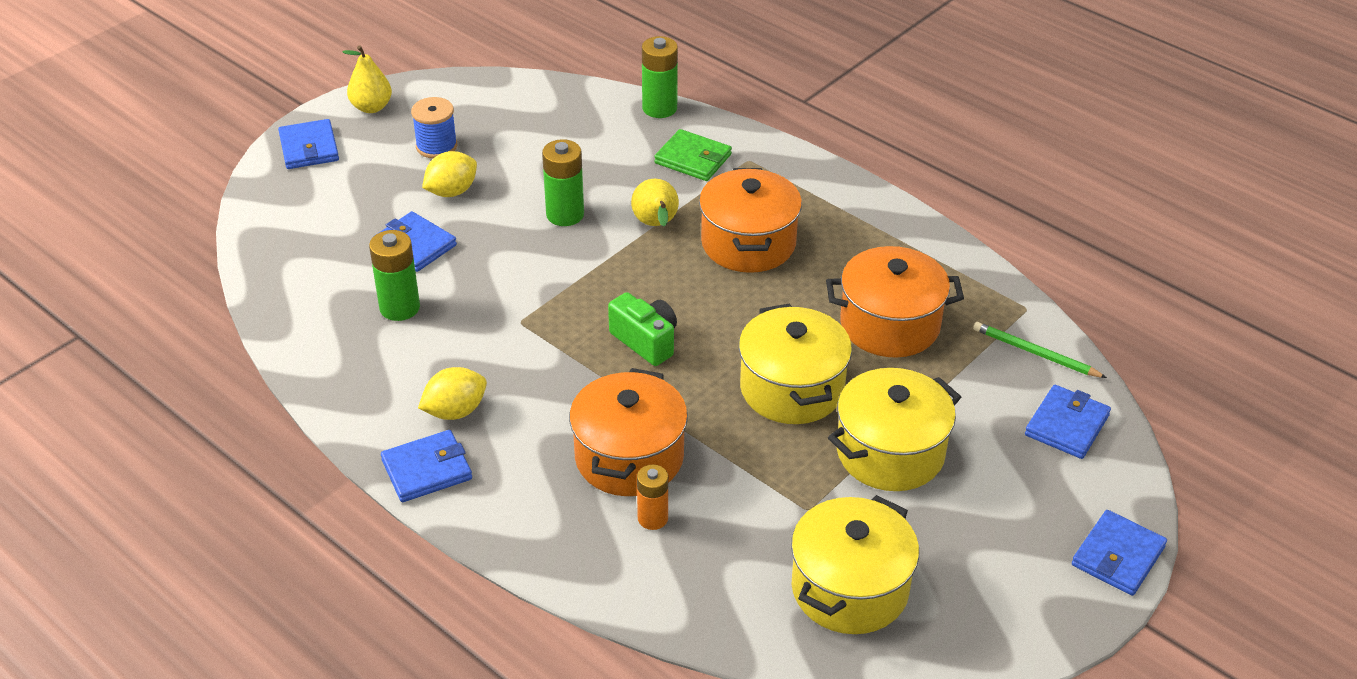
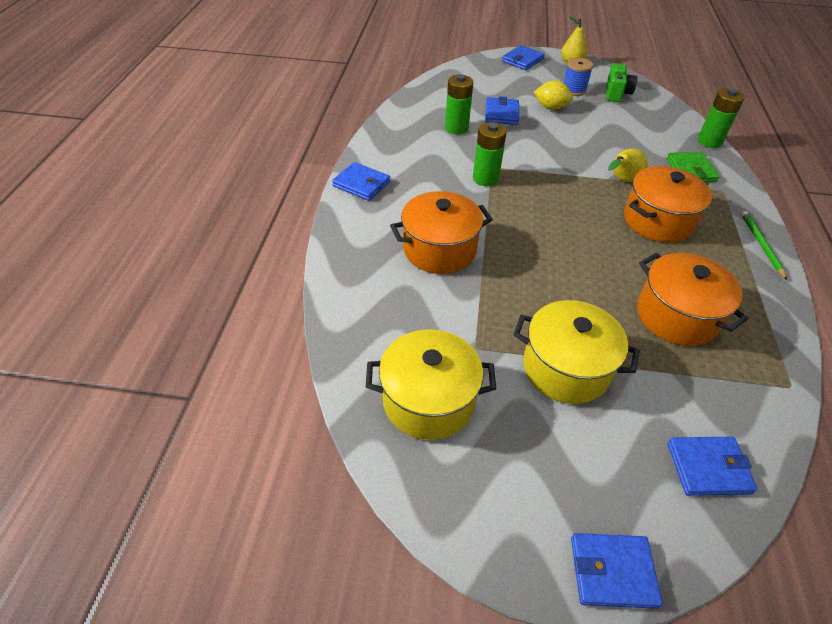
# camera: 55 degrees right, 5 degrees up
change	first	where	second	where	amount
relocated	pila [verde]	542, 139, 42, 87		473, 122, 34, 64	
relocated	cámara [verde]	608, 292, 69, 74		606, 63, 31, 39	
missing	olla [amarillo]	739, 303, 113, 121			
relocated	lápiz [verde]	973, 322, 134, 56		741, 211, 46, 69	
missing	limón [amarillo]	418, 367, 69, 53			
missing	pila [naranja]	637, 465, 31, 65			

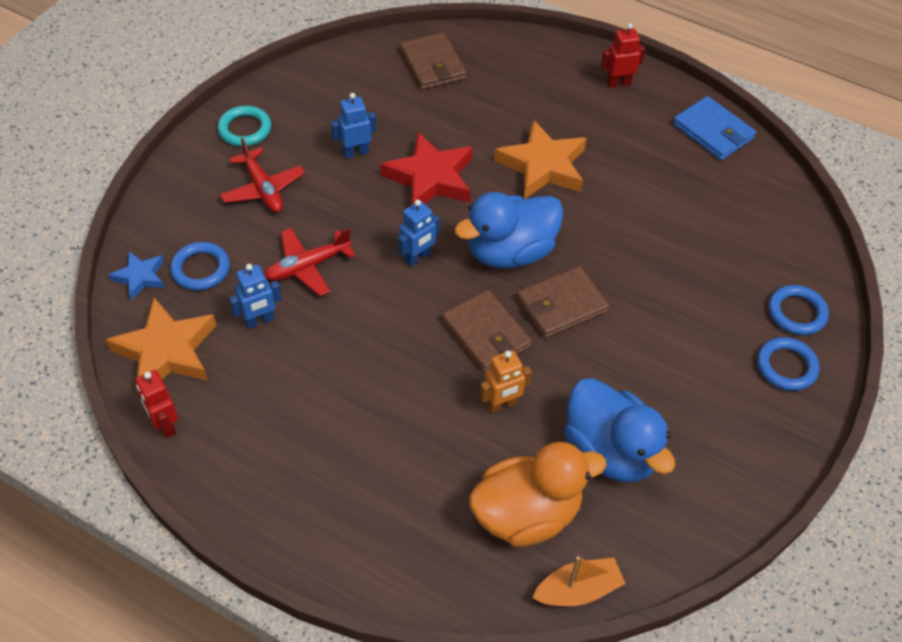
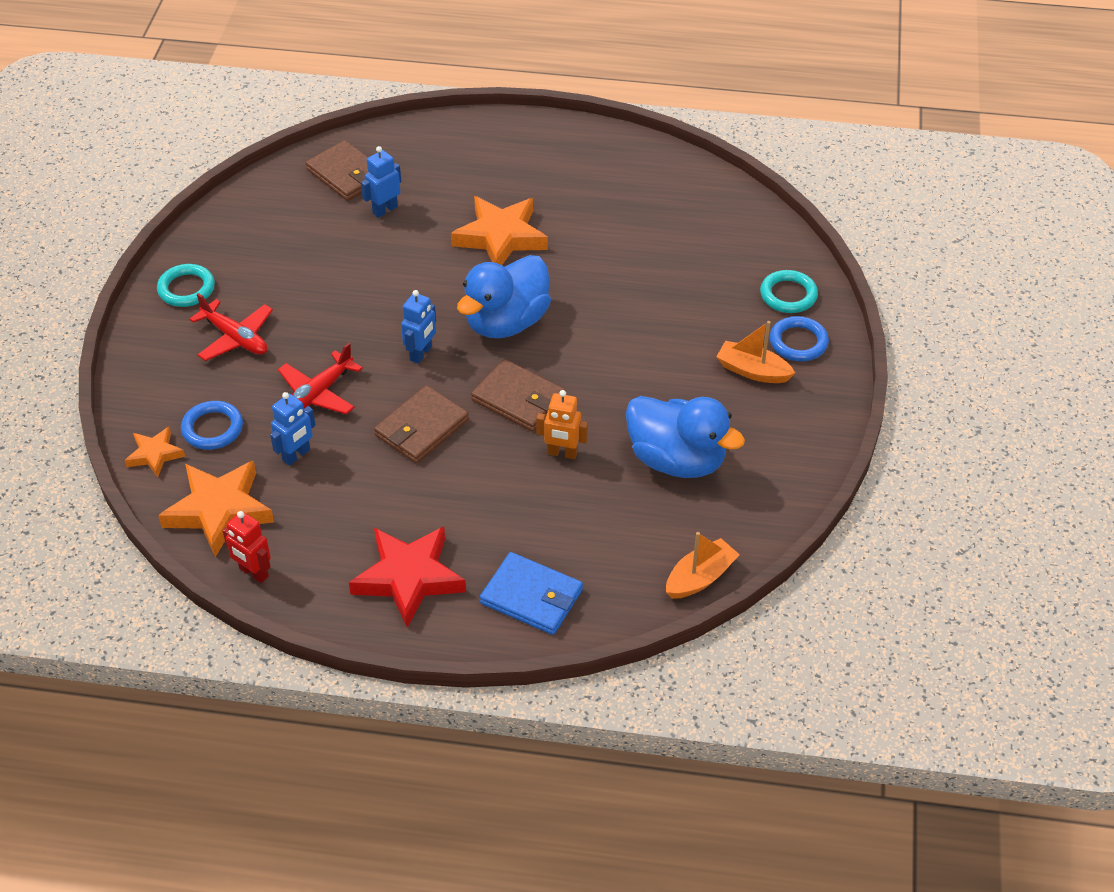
# camera: 20 degrees left, 5 degrees down
change	first	where	second	where	amount
missing	robot [rojo]	601, 23, 44, 65			
relocated	robot [azul]	331, 93, 45, 66		361, 146, 40, 72	
relocated	cartera [azul]	673, 96, 83, 64		480, 552, 103, 83	
relocated	estrella [rojo]	381, 132, 92, 73		349, 527, 117, 101	
colour	estrella [azul]	109, 251, 55, 49	estrella [naranja]	124, 427, 61, 50	
relocated	cartera [marrón]	516, 266, 93, 72		374, 385, 95, 78	
colour	anillo [azul]	768, 285, 61, 50	anillo [turquesa]	760, 270, 58, 43	
spun	robot [naranja]	480, 350, 52, 63		536, 390, 52, 69	60 degrees clockwise
missing	pato [naranja]	469, 442, 138, 105			
appeared			barco [naranja]	716, 321, 79, 62	

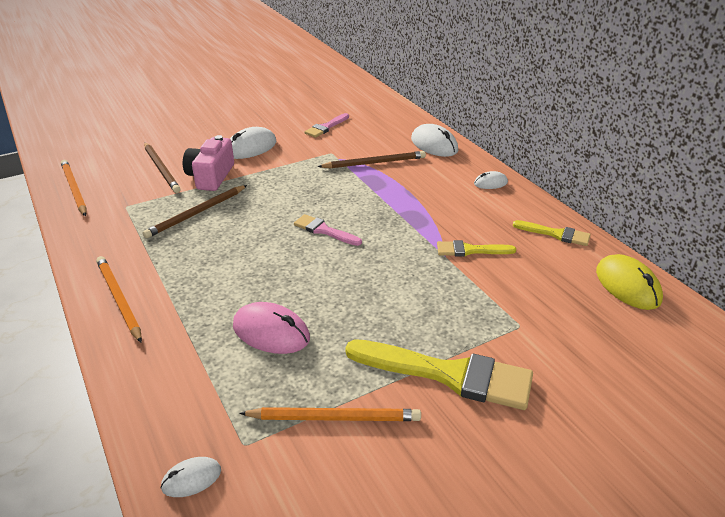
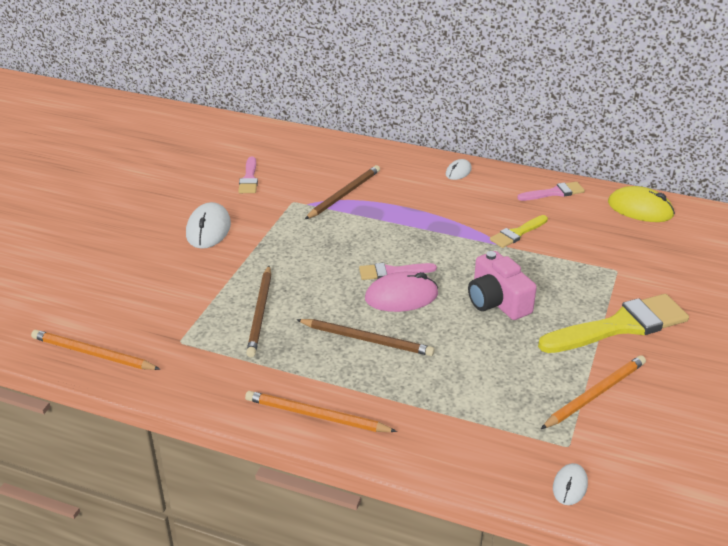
# camera: 40 degrees left, 0 degrees up
change	first	where	second	where	amount
missing	ratón [blanco]	411, 124, 47, 33			
relocated	cámara [rosa]	183, 135, 51, 56		468, 251, 69, 69	
relocated	lápiz [marrón]	144, 143, 37, 50		296, 319, 139, 37	
colour	pincel [amarillo]	513, 220, 78, 26	pincel [rosa]	517, 182, 68, 19	
relocated	ratón [rosa]	233, 302, 77, 52		365, 272, 73, 40	

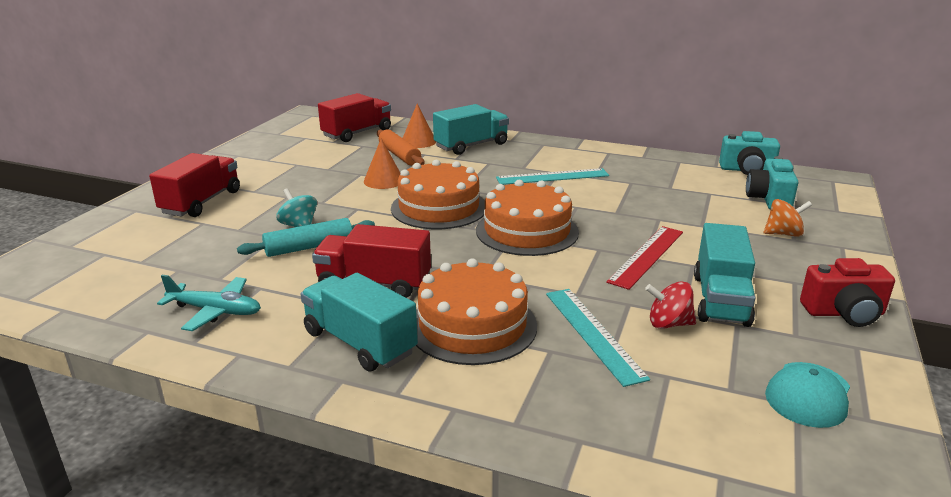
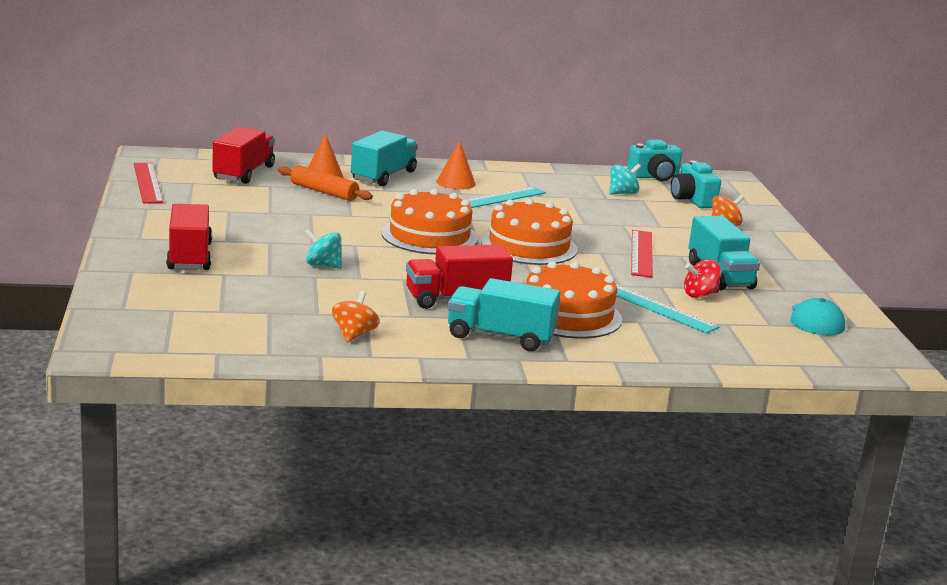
# camera: 30 degrees left, 5 degrees down
change	first	where	second	where	amount
relocated	cono [naranja]	364, 138, 36, 51		436, 140, 40, 50	
missing	rodillo [turquesa]	237, 218, 138, 39			
missing	cámara [rojo]	800, 258, 95, 69			
exchanged	avión [turquesa]	157, 275, 104, 56	peonza [naranja]	332, 291, 47, 51	
appeared			regla [rojo]	134, 163, 29, 40	
appeared			peonza [turquesa]	609, 164, 32, 31	

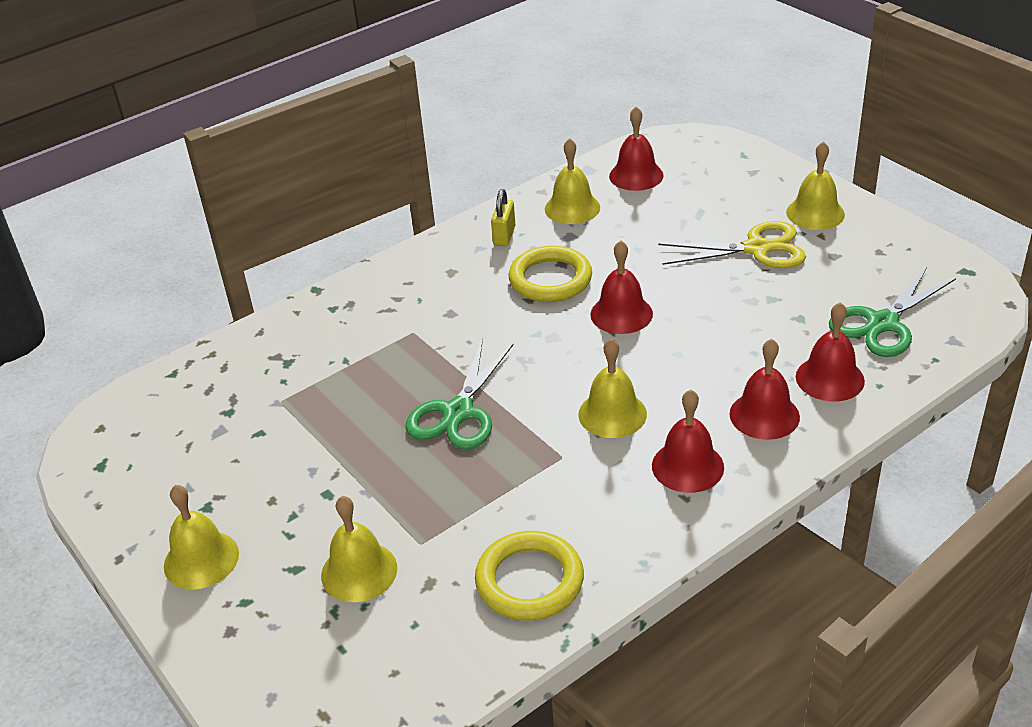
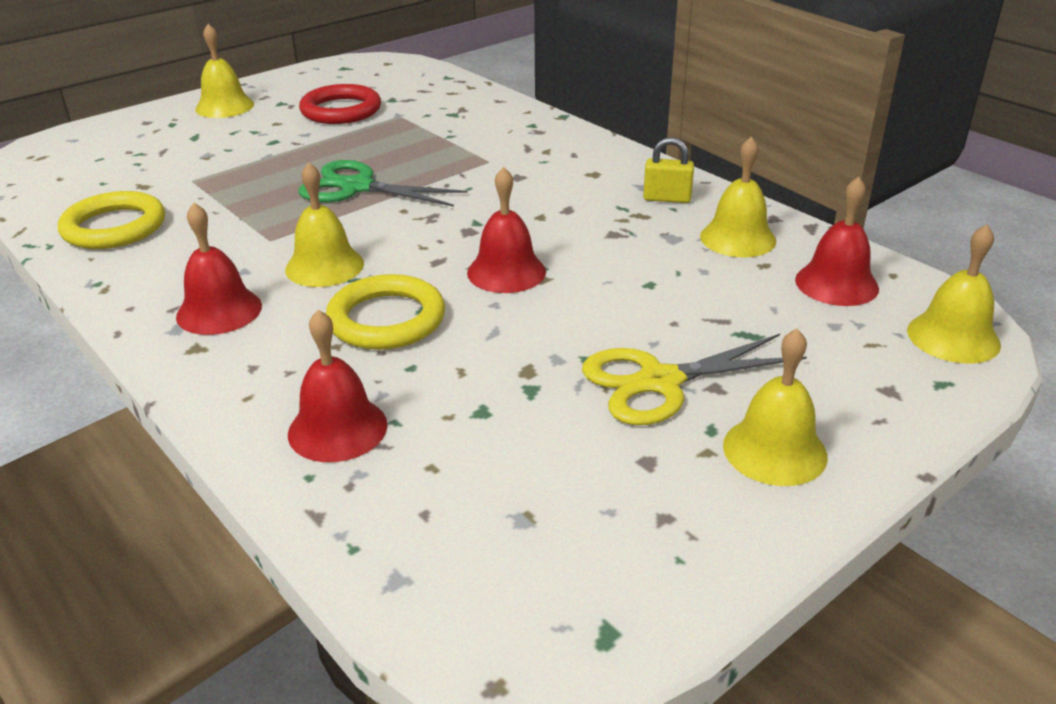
# camera: 85 degrees right, 5 degrees down
change	first	where	second	where	amount
spun	tijeras [amarillo]	658, 221, 148, 47		582, 334, 225, 91	75 degrees clockwise
relocated	anillo [amarillo]	508, 246, 84, 56		326, 274, 119, 76	
missing	tijeras [verde]	829, 267, 127, 90			
missing	campana [rojo]	730, 339, 70, 101			
relocated	campana [amarillo]	321, 496, 76, 106		907, 224, 94, 140	
appeared			anillo [rojo]	299, 84, 82, 40	

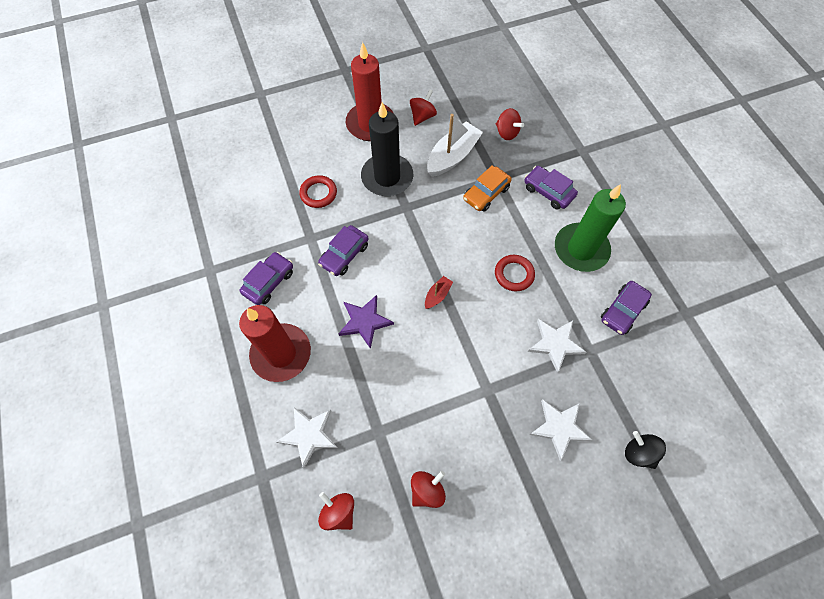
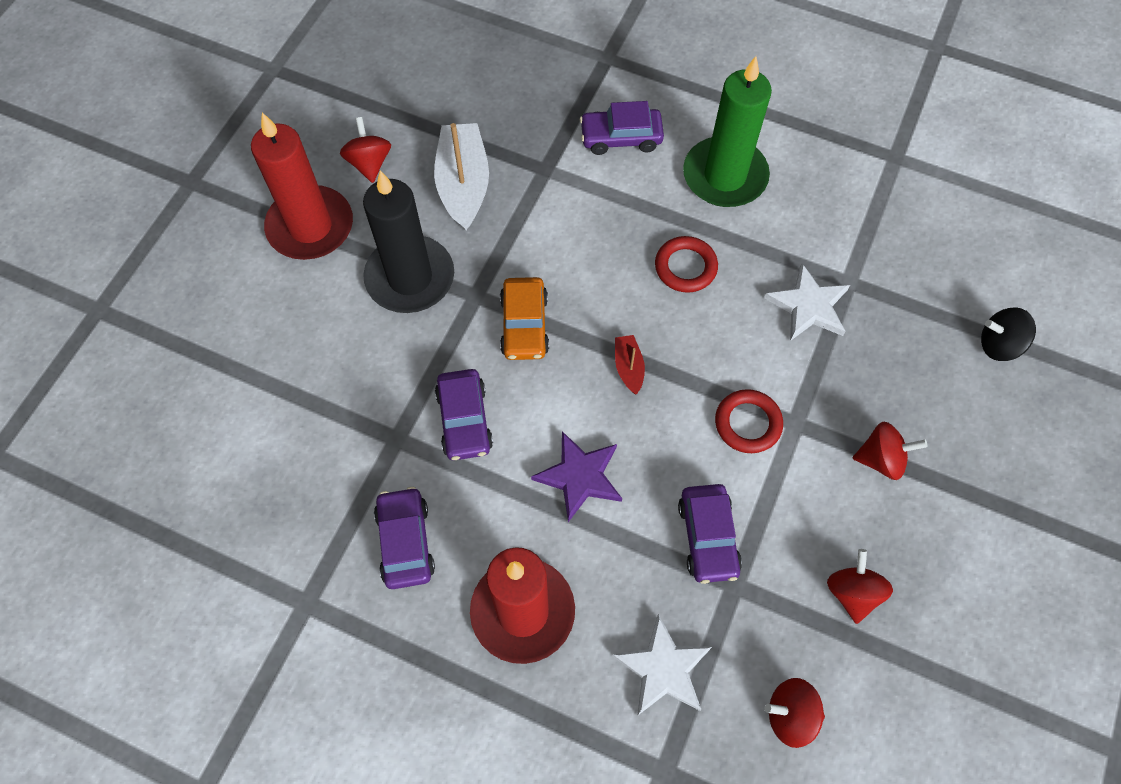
# camera: 45 degrees left, 0 degrees up
change	first	where	second	where	amount
relocated	peonza [rojo]	496, 108, 28, 32		853, 422, 75, 58	
relocated	coche [naranja]	463, 165, 49, 47		500, 277, 49, 83	
relocated	anillo [rojo]	299, 175, 38, 33		715, 389, 68, 64	
relocated	coche [morado]	601, 281, 51, 54		678, 484, 64, 100	
missing	estrella [blanco]	530, 399, 62, 62			

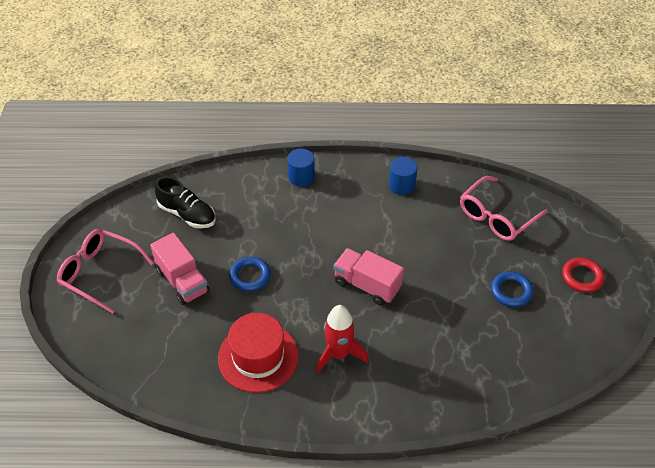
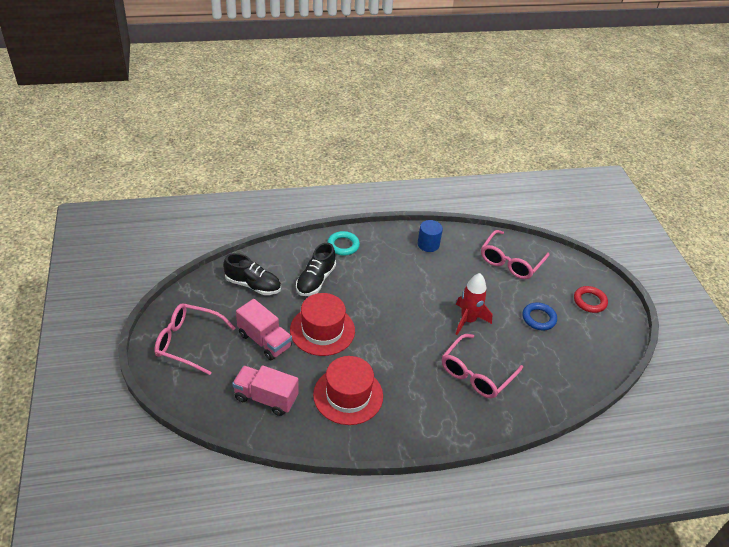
# camera: 15 degrees left, 5 degrees down
change	first	where	second	where	amount
exchanged	cilindro [azul]	287, 149, 28, 38	anillo [turquesa]	327, 231, 33, 25	
relocated	camión [rosa]	333, 248, 71, 58		232, 365, 67, 51	
exchanged	anillo [azul]	229, 257, 42, 35	sombrero [rojo]	290, 293, 65, 63	
relocated	cohete [rojo]	316, 305, 52, 68		456, 273, 36, 62	
appeared			zapato [negro]	296, 243, 40, 53	
appeared			gafas [rosa]	442, 334, 81, 64	

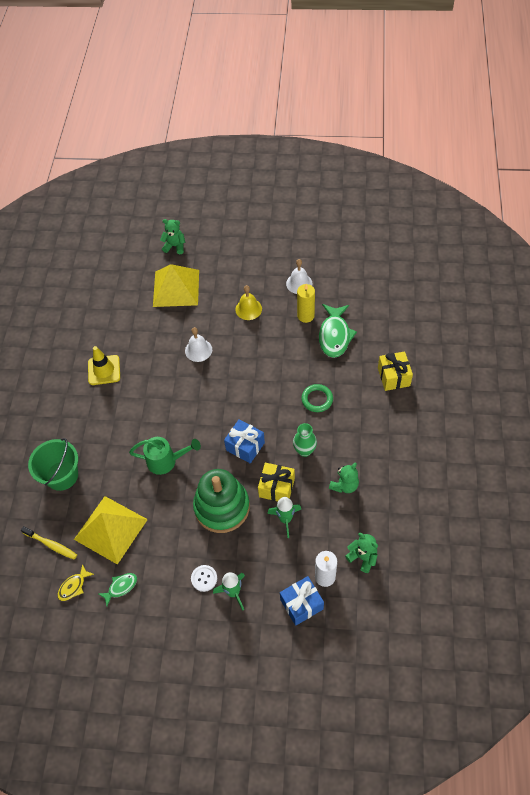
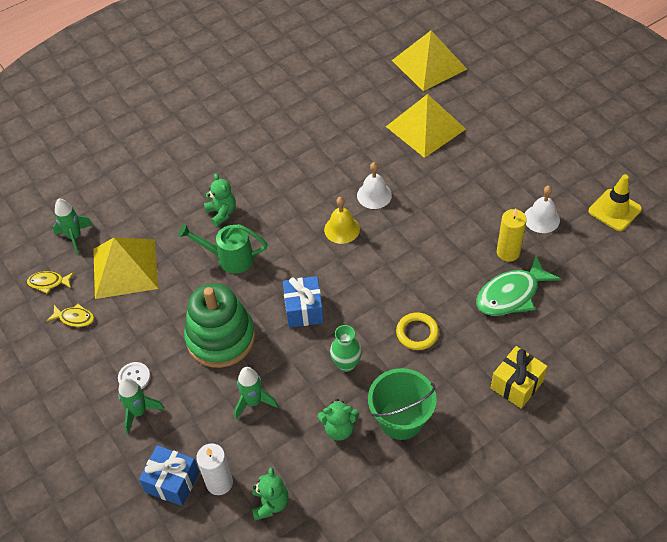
# camera: 50 degrees right, 5 degrees down
change	first	where	second	where	amount
relocated	osito [verde]	160, 219, 26, 35		204, 173, 32, 54	
relocated	campana [amarillo]	235, 285, 27, 35		324, 197, 36, 47	
relocated	cono de tráfico [amarillo]	88, 346, 32, 39		589, 174, 53, 57	
colour	anillo [verde]	301, 384, 32, 28	anillo [amarillo]	396, 312, 43, 38	
spun	regadera [verde]	129, 437, 72, 38		178, 224, 90, 49	135 degrees clockwise
relocated	balde [verde]	28, 438, 50, 53		368, 368, 69, 72	
missing	regalo [amarillo]	258, 463, 37, 38			
exchanged	cepillo de dientes [amarillo]	21, 526, 56, 33	cohete [verde]	53, 199, 40, 56	
colour	pez [verde]	99, 573, 38, 33	pez [amarillo]	47, 304, 47, 23	
appeared			pirámide [amarillo]	392, 31, 75, 60	

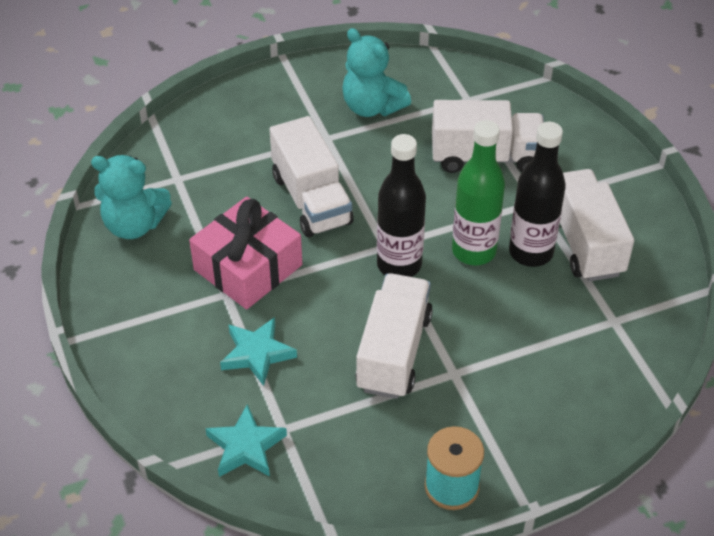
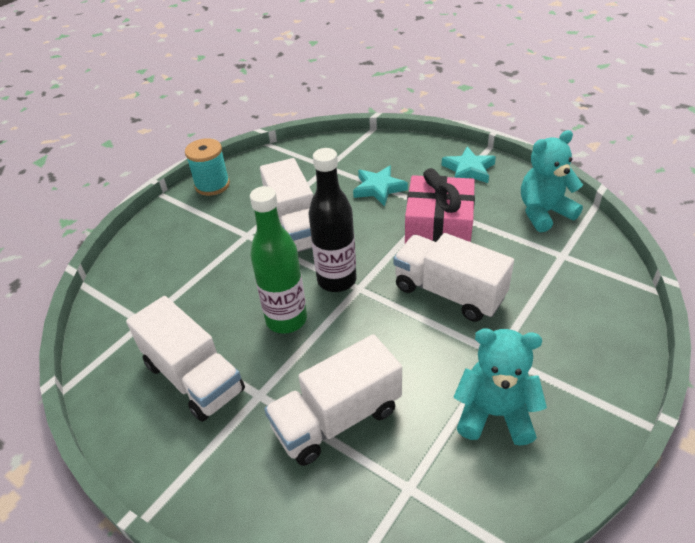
# camera: 150 degrees right, 5 degrees down
change	first	where	second	where	amount
missing	botella [negro]	509, 122, 57, 145			
relocated	estrella [turquesa]	205, 404, 82, 73		442, 146, 54, 37	

